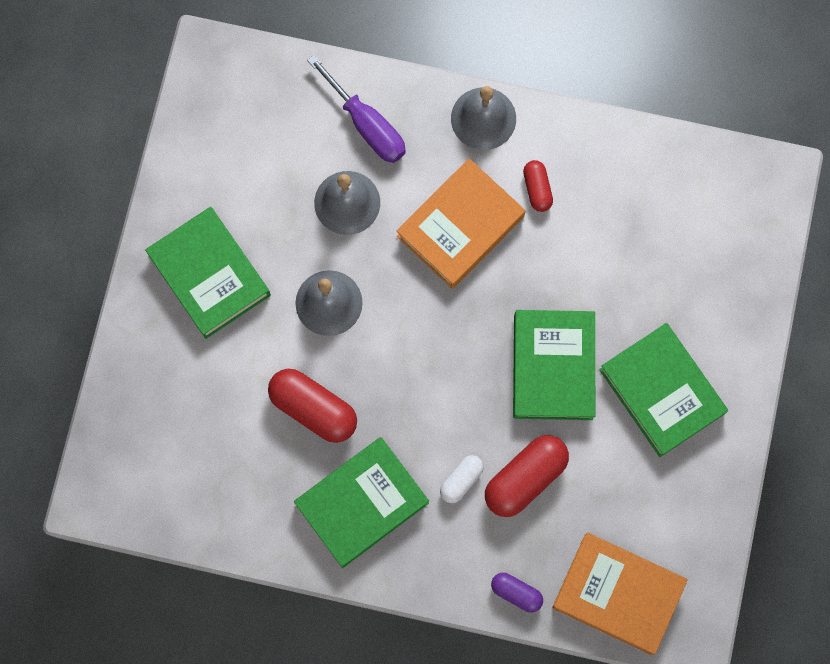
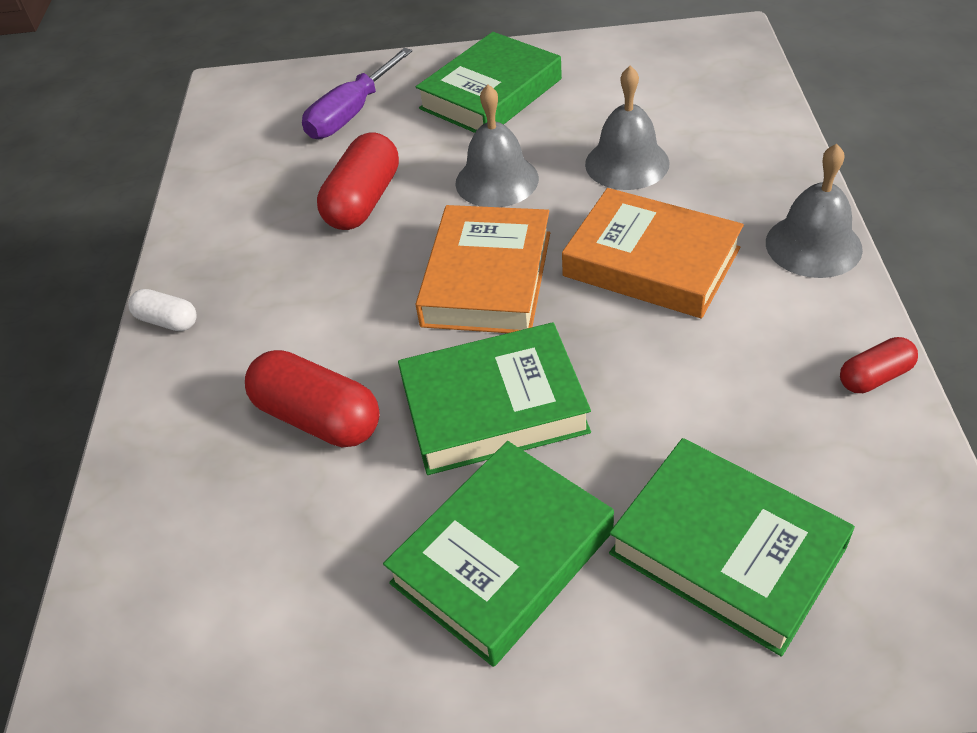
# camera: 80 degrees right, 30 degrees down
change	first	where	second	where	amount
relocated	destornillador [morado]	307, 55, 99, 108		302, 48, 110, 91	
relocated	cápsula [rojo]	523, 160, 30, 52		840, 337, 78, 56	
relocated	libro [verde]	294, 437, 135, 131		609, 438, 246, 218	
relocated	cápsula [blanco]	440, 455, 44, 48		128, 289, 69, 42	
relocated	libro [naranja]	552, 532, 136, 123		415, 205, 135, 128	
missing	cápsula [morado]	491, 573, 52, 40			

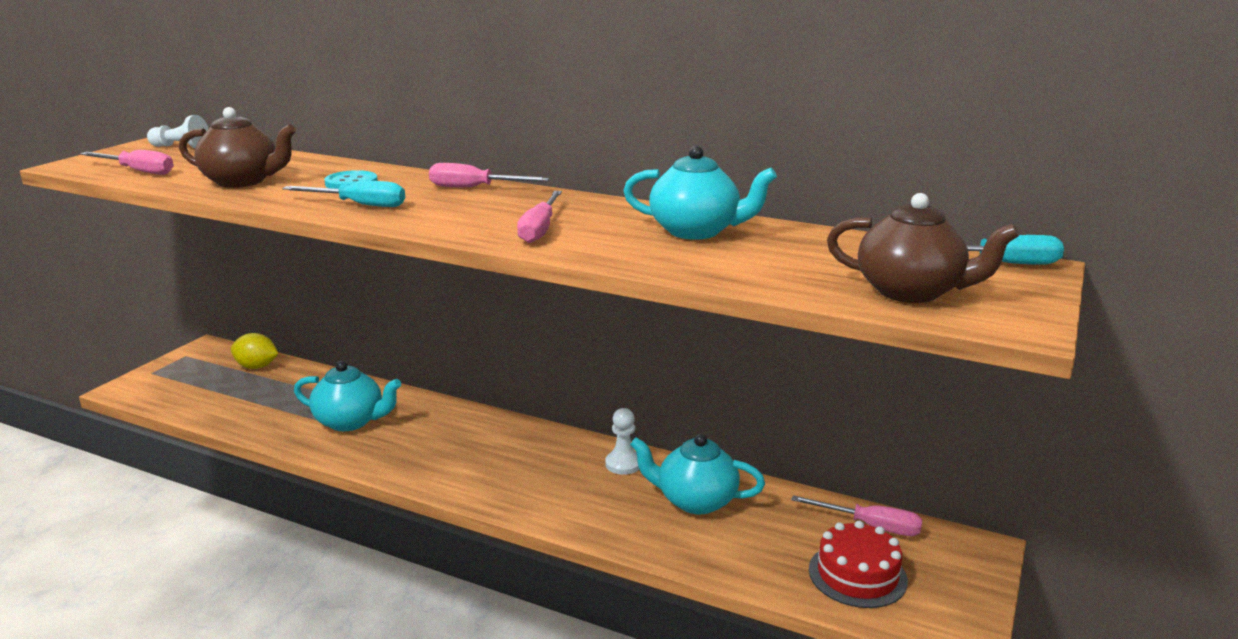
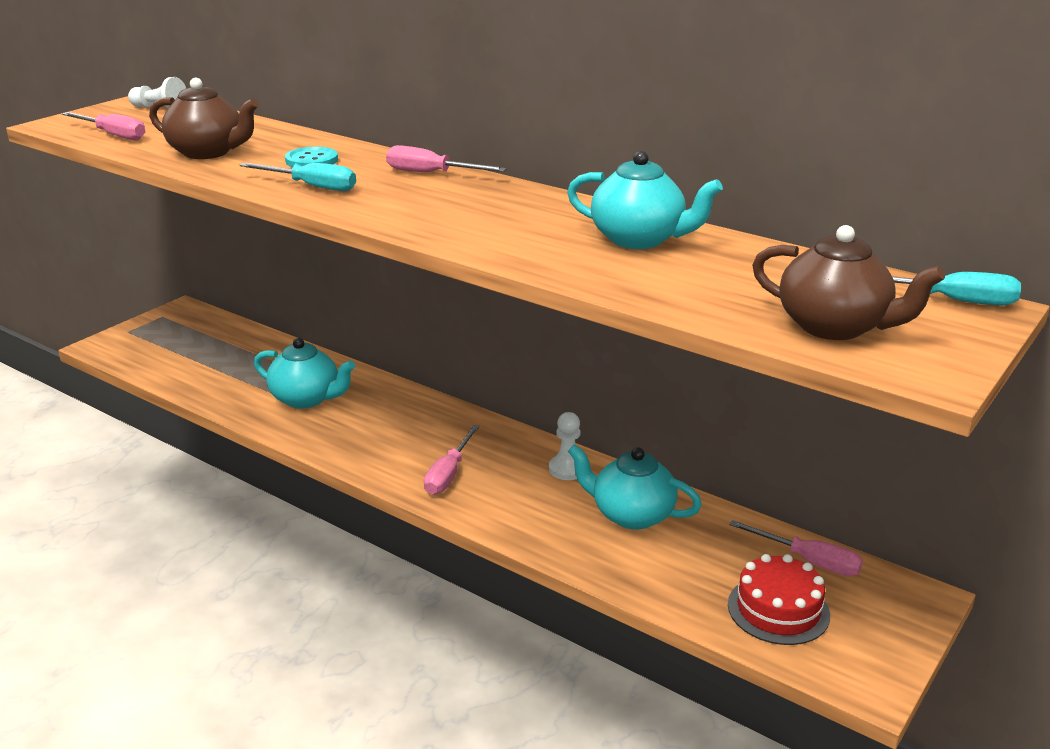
# camera: 10 degrees right, 5 degrees up
change	first	where	second	where	amount
relocated	destornillador [rosa]	517, 191, 45, 52		424, 425, 56, 70	
missing	limón [amarillo]	231, 333, 47, 36			

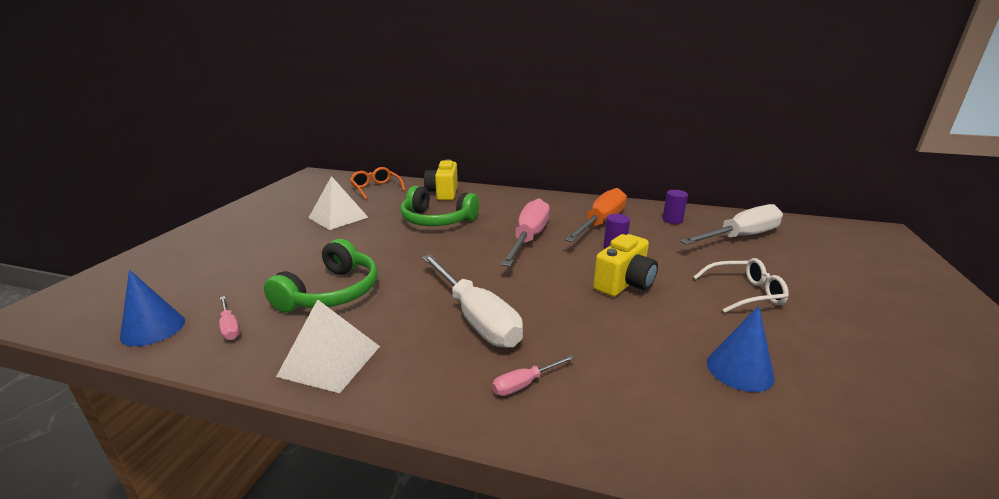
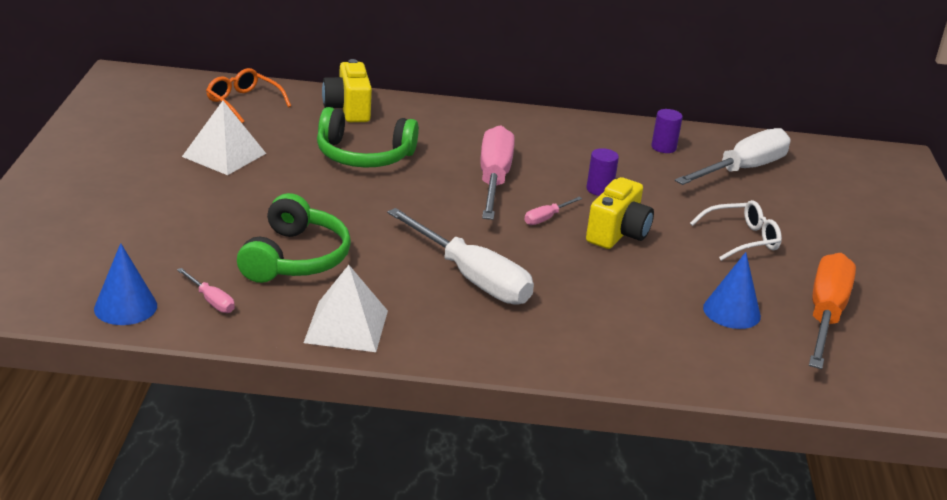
# camera: 15 degrees left, 5 degrees up
change	first	where	second	where	amount
relocated	destornillador [naranja]	564, 188, 63, 54		809, 253, 47, 116	
relocated	destornillador [rosa]	492, 355, 82, 41		524, 197, 58, 28	

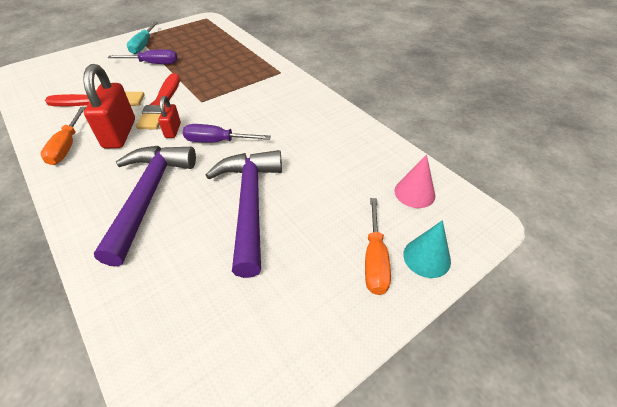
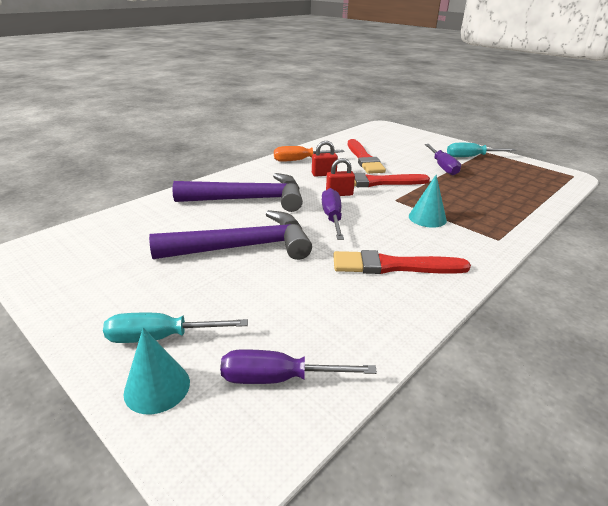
# camera: 80 degrees right, 15 degrees down
change	first	where	second	where	amount
size	candado [rojo]	83, 64, 52, 85		312, 141, 26, 36	x0.53
exchanged	cono [rosa]	394, 154, 41, 54	destornillador [morado]	220, 349, 157, 35	
colour	destornillador [naranja]	365, 198, 26, 97	destornillador [turquesa]	103, 313, 145, 30	
appeared			cono [turquesa]	409, 175, 38, 53	
appeared			pincel [rojo]	333, 250, 138, 24	

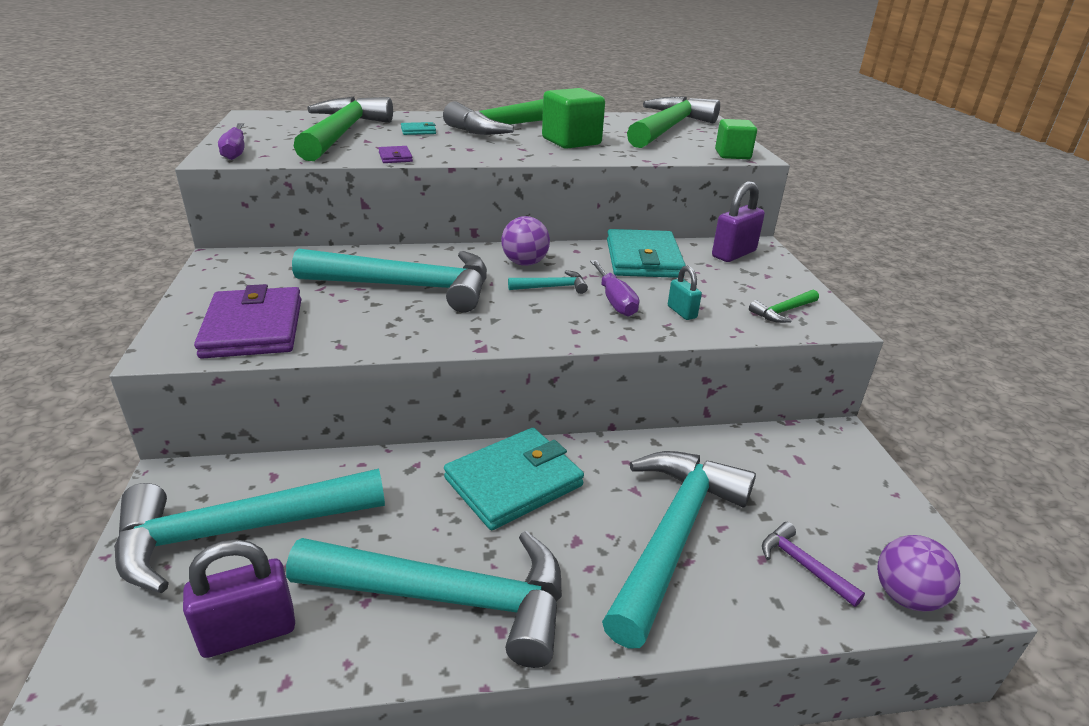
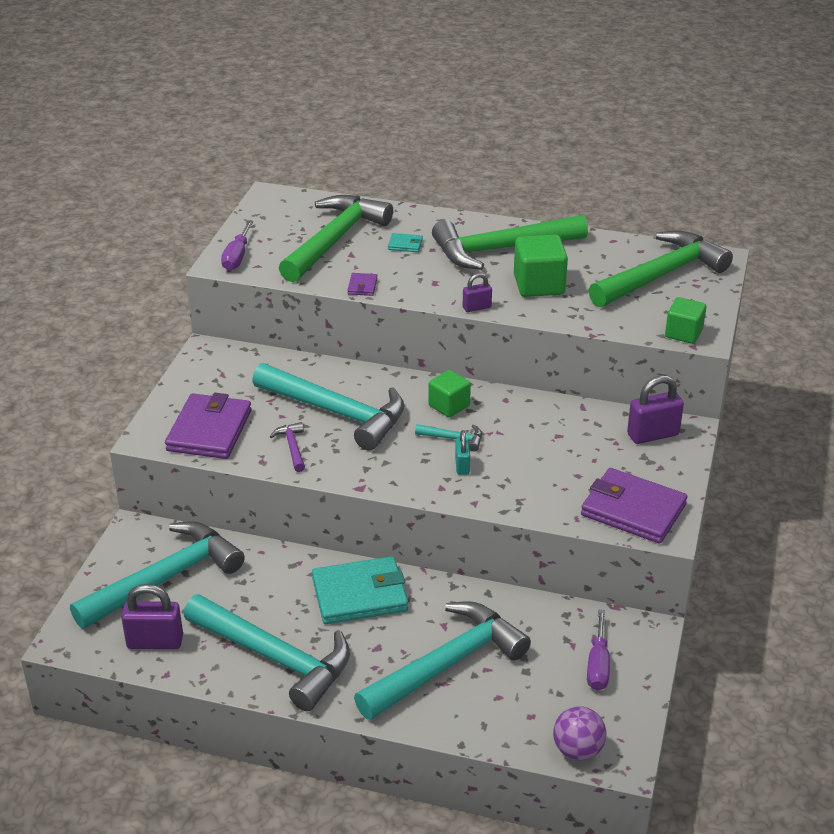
# camera: 25 degrees right, 5 degrees up
change	first	where	second	where	amount
exchanged	pelota [morado]	501, 216, 49, 50	cubo [verde]	428, 370, 43, 47	
missing	cartera [turquesa]	607, 229, 79, 49			
relocated	destornillador [morado]	590, 260, 49, 56		587, 610, 23, 81	
relocated	candado [turquesa]	668, 266, 34, 54		455, 430, 15, 45	
exchanged	martillo [verde]	749, 290, 70, 33	cartera [morado]	581, 468, 107, 76	
spun	martillo [turquesa]	114, 469, 271, 124		70, 521, 175, 108	135 degrees clockwise
relocated	martillo [morado]	762, 522, 103, 85		270, 422, 35, 50	
appeared			candado [morado]	463, 273, 29, 39	

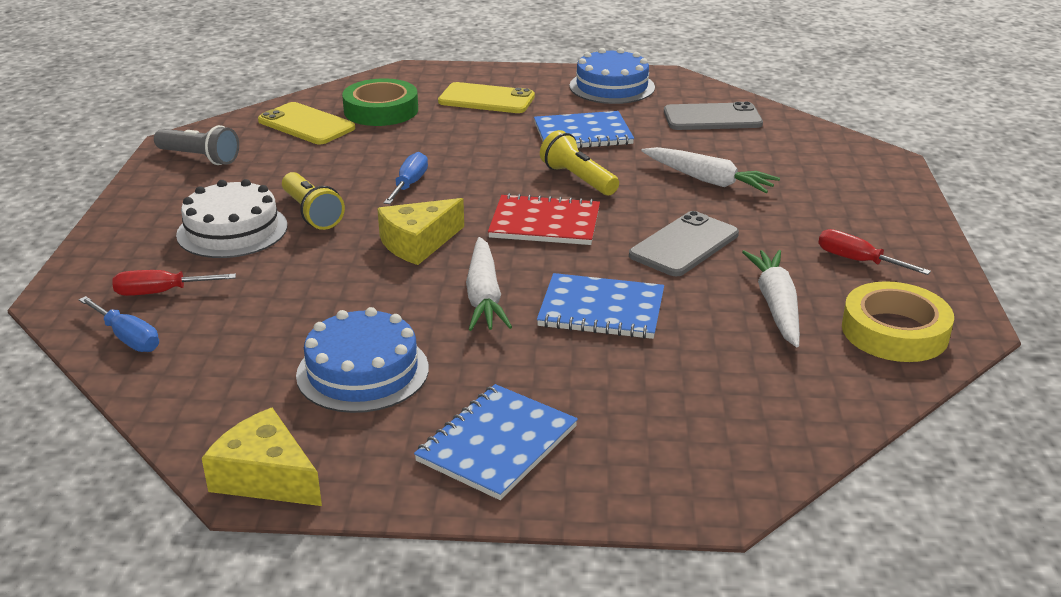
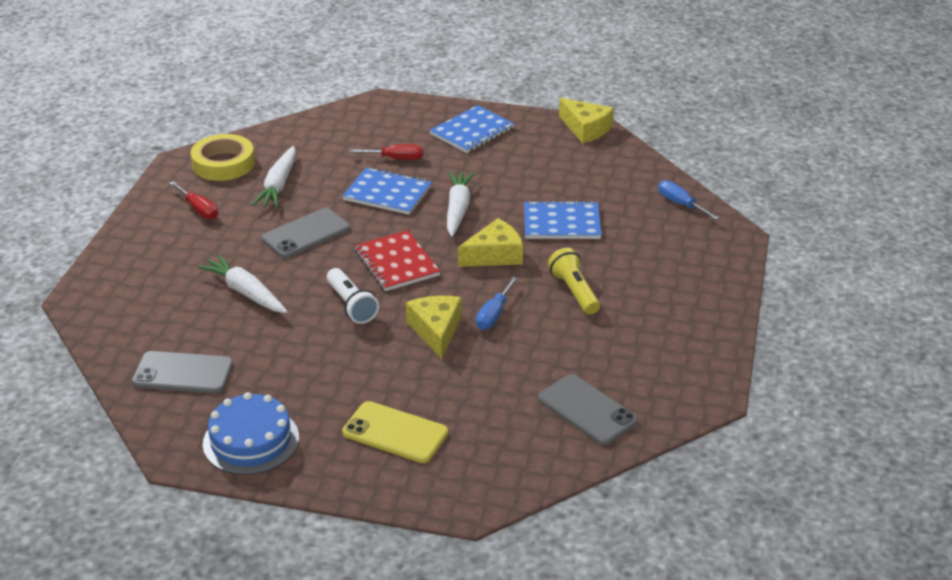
# camera: 170 degrees left, 5 degrees up
change	first	where	second	where	amount
missing	cinta adhesiva [verde]	342, 78, 76, 48			
colour	móvil [amarillo]	258, 102, 97, 42	móvil [gris]	538, 374, 100, 71	
relocated	cuaderno [azul]	534, 111, 100, 37		524, 201, 78, 38	
missing	lámpara de mano [gris]	154, 125, 85, 40			
colour	lámpara de mano [amarillo]	540, 130, 79, 65	lámpara de mano [blanco]	327, 268, 52, 56	
missing	tarta [blanco]	176, 179, 112, 79			
spun	cuaderno [rojo]	488, 193, 112, 52		354, 230, 86, 61	45 degrees clockwise
relocated	destornillador [rojo]	112, 270, 124, 26		349, 144, 74, 16	
missing	tarta [azul]	296, 307, 133, 106			
appeared			queso [amarillo]	406, 296, 56, 63	

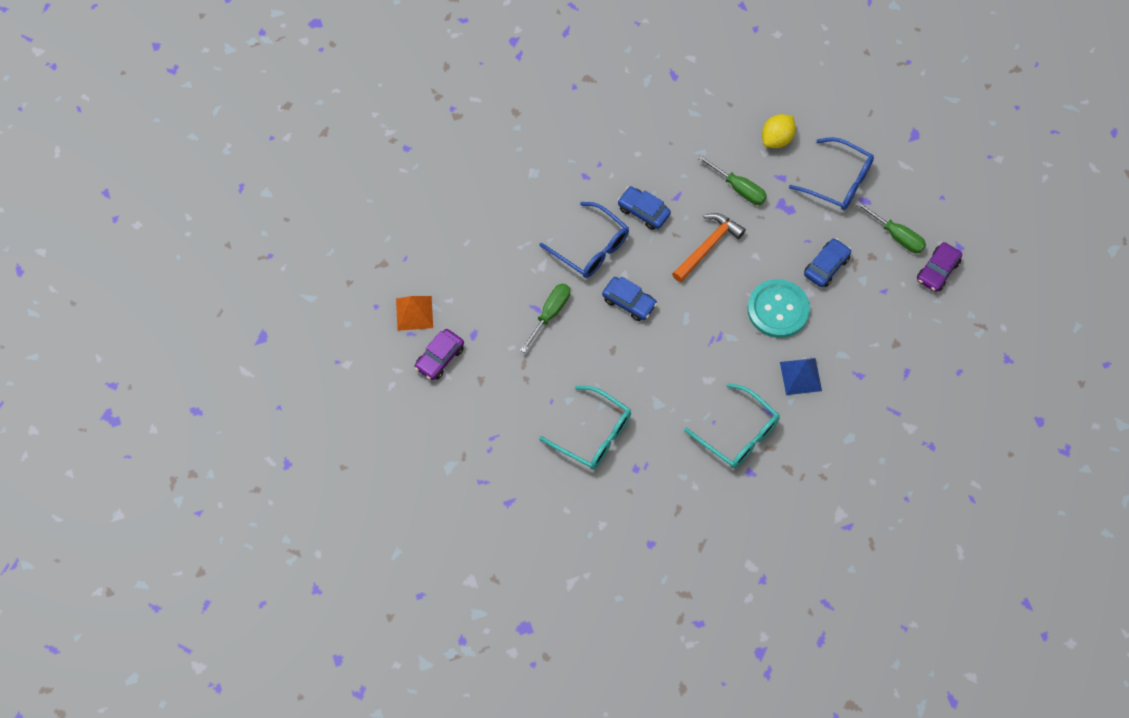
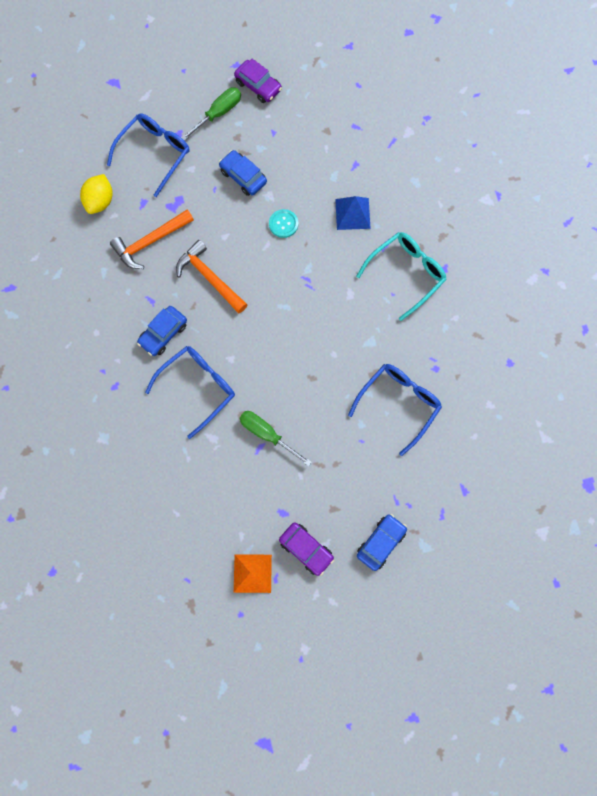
# camera: 85 degrees left, 10 degrees up
change	first	where	second	where	amount
spun	limón [amarillo]	762, 114, 34, 34		80, 174, 33, 40	60 degrees clockwise
exchanged	destornillador [verde]	697, 155, 70, 50	martillo [naranja]	110, 210, 84, 59	
relocated	coche [azul]	602, 277, 55, 44		357, 514, 50, 57	
size	botón [turquesa]	747, 279, 63, 59		269, 209, 29, 29	x0.51
colour	gafas [turquesa]	539, 386, 92, 83	gafas [azul]	348, 364, 94, 92	

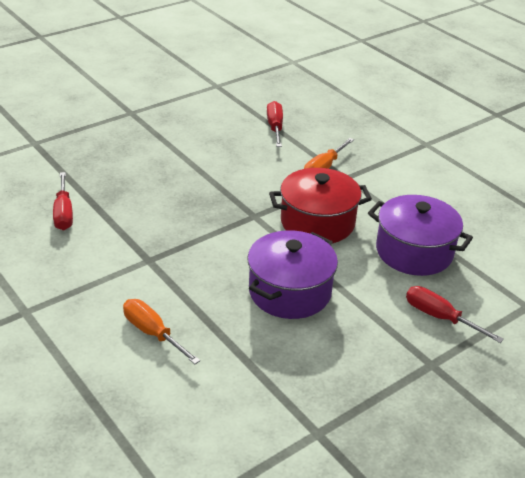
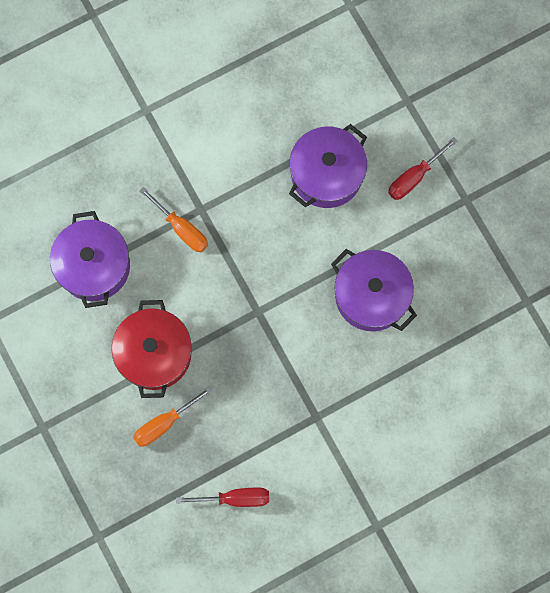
# camera: 80 degrees left, 40 degrees up
change	first	where	second	where	amount
exchanged	destornillador [rojo]	267, 101, 16, 46	olla [morado]	50, 211, 80, 97	
relocated	olla [rojo]	269, 168, 103, 75		111, 300, 81, 98	
relocated	destornillador [naranja]	123, 299, 77, 65		133, 386, 79, 61	

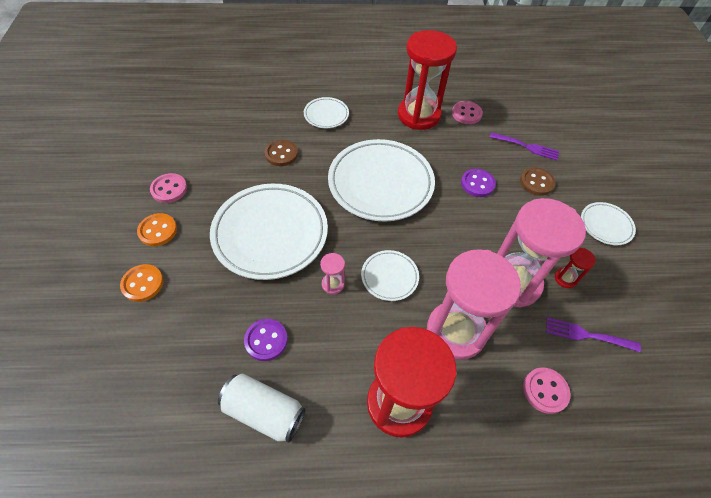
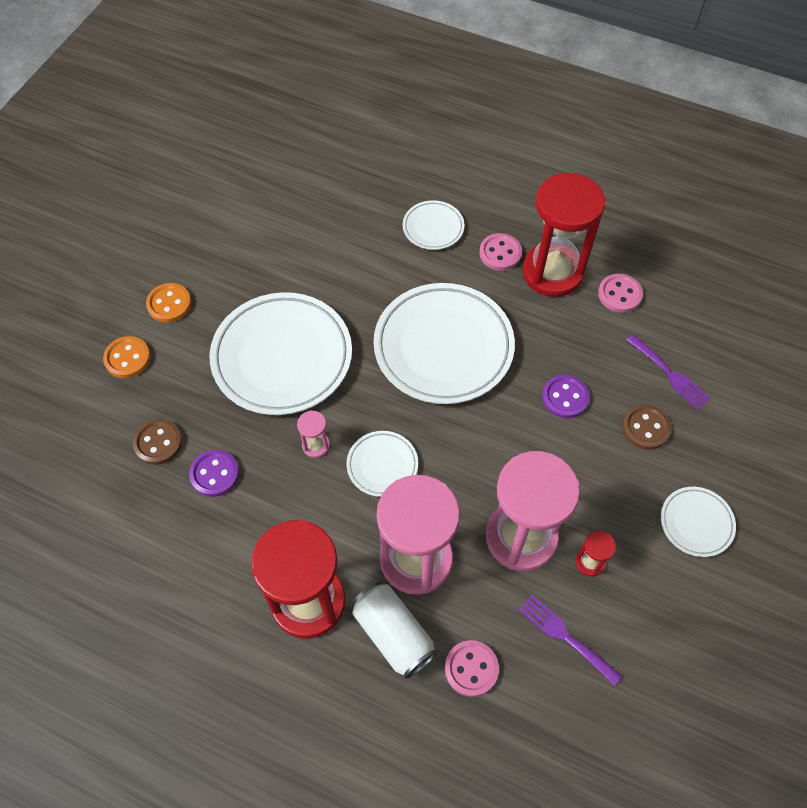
# camera: 30 degrees right, 5 degrees up
change	first	where	second	where	amount
relocated	botón [marrón]	265, 140, 33, 26		133, 419, 49, 46	
relocated	botón [rosa]	150, 173, 37, 30		479, 233, 43, 38	
relocated	lata [blanco]	218, 373, 88, 70		352, 582, 85, 97	

